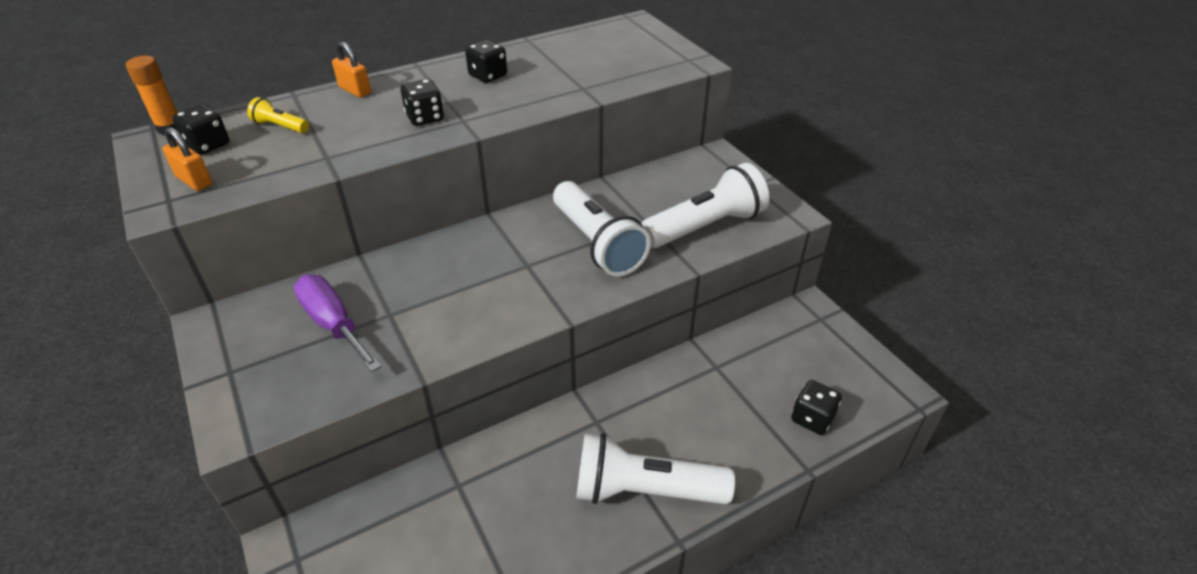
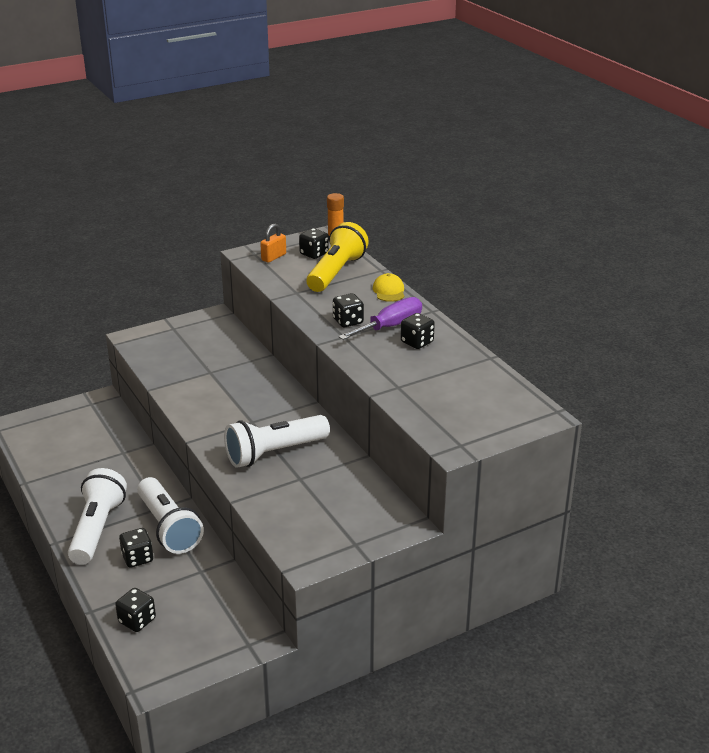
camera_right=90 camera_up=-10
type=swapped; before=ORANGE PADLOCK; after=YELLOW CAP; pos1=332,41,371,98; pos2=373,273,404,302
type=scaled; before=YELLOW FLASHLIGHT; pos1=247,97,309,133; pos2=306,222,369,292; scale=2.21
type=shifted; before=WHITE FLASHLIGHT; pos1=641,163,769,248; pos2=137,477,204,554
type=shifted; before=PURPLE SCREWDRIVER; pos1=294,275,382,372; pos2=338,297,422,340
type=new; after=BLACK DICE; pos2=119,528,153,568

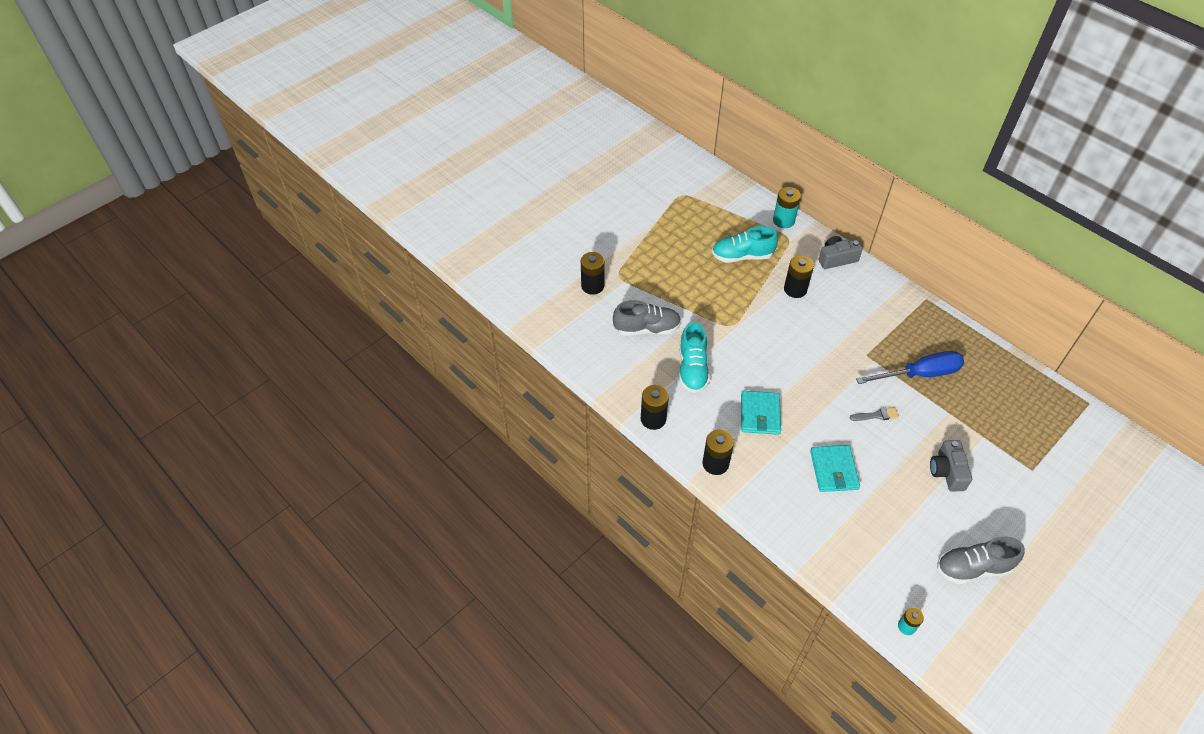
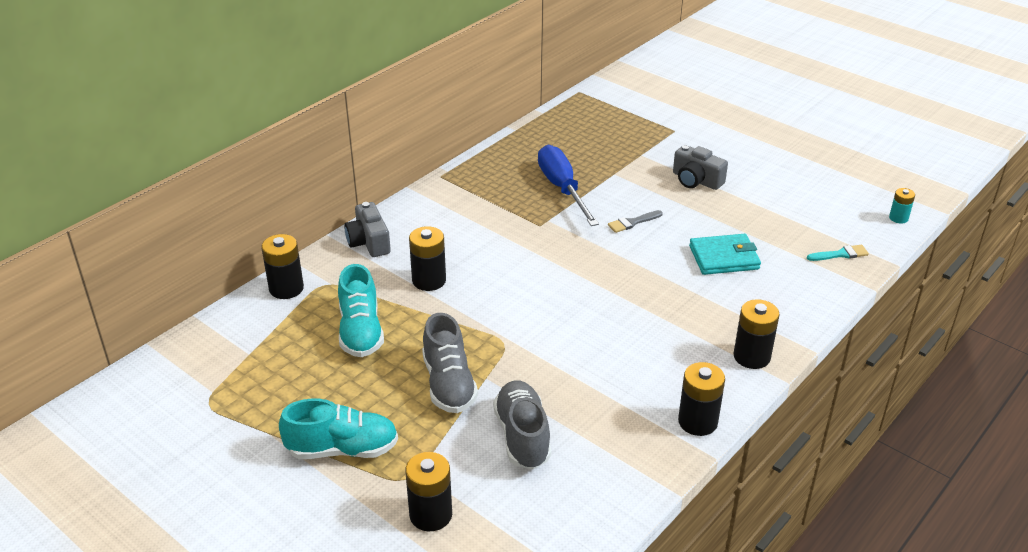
camera_right=-95 camera_up=-15
type=repainted; before=TURQUOISE BATTERY; after=BLACK BATTERY; pos1=773,187,801,228; pos2=261,234,304,299
type=shifted; before=TURQUOISE SHOE; pos1=679,322,710,393; pos2=279,399,398,459
type=gone; before=TURQUOISE WALLET; pos1=741,391,781,435
type=rotated; before=GREY BRUSH; pos1=850,407,899,421; pos2=608,210,663,233; turn=-105
type=rotated; before=GREY CAMERA; pos1=930,440,972,492; pos2=673,145,728,190; turn=45
type=shifted; before=GREY SHOE; pos1=937,536,1025,584; pos2=422,313,478,413
type=new; after=TURQUOISE BRUSH; pos2=807,245,869,261

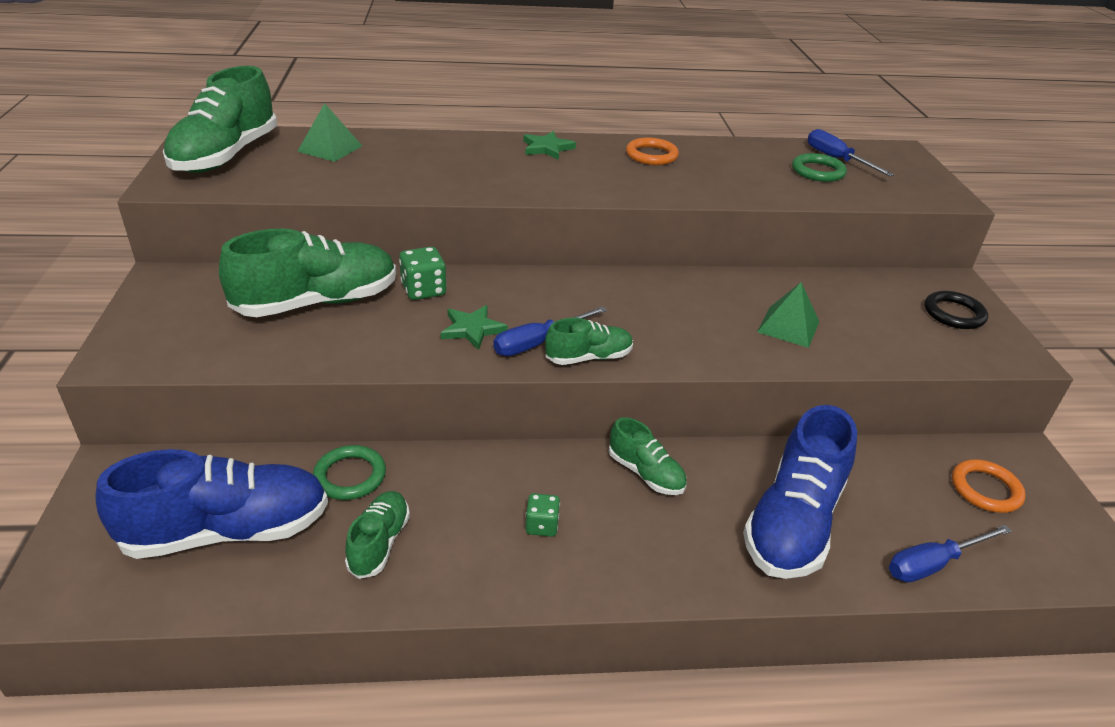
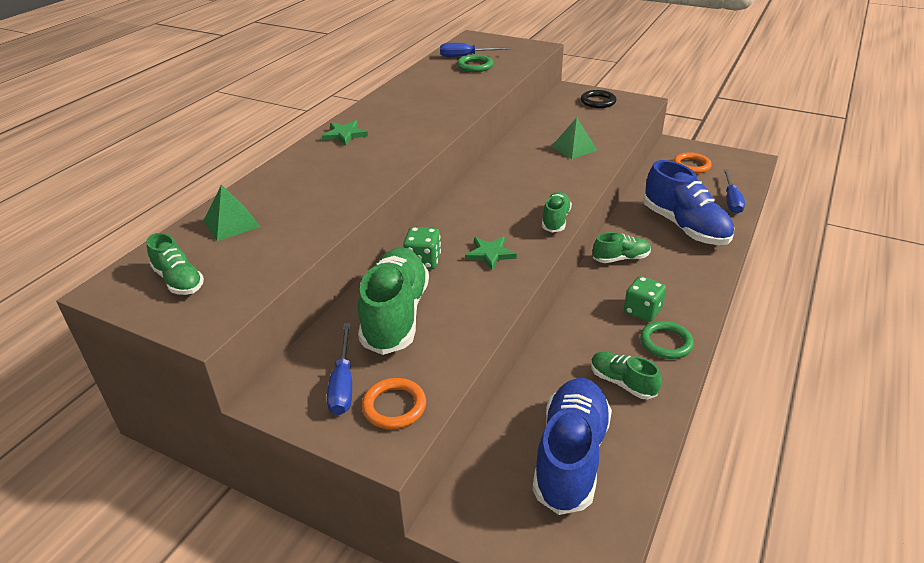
camera_right=-55 camera_up=0
type=scaled; before=GREEN SHOE; pos1=163,66,277,173; pos2=147,233,204,295; scale=0.52
type=shifted; before=ORANGE RING; pos1=626,138,679,165; pos2=362,378,426,429
type=shifted; before=BLUE SCREWDRIVER; pos1=493,306,607,356; pos2=327,323,352,415
type=shifted; before=GREEN RING; pos1=313,445,386,500; pos2=640,321,694,359
type=scaled; before=GREEN DICE; pos1=526,493,560,537; pos2=624,276,666,322; scale=1.51

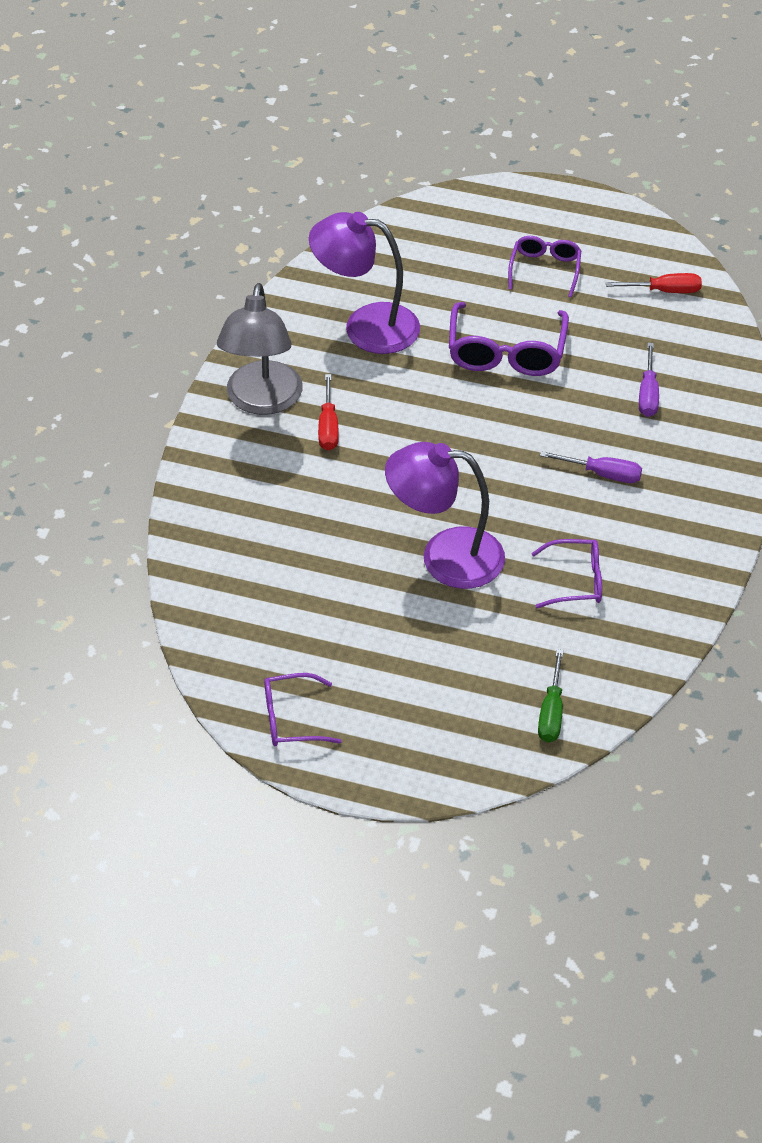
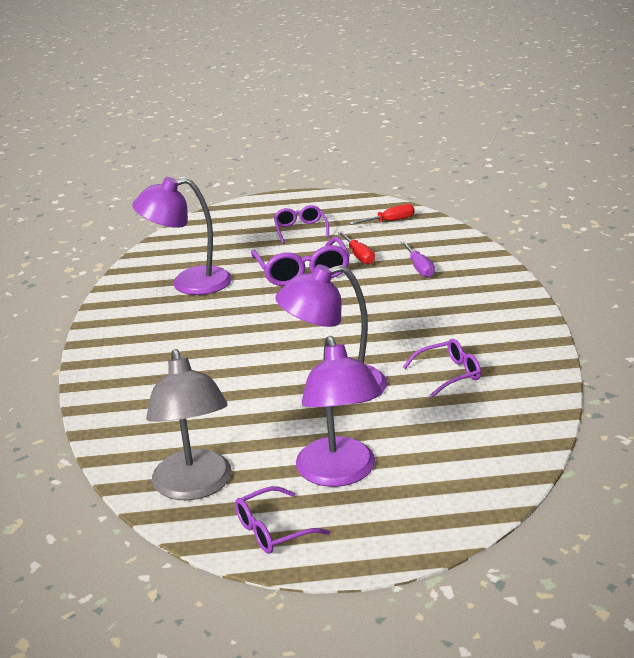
camera_right=-20 camera_up=-20
type=shifted; before=GREY LAMP; pos1=217,283,303,415; pos2=146,349,232,500
type=shifted; before=RED SCREWDRIVER; pos1=318,374,339,451; pos2=338,231,375,265
type=gone; before=PURPLE SCREWDRIVER; pos1=540,451,642,483
type=gone; before=GREEN SCREWDRIVER; pos1=538,649,564,743
type=new; after=PURPLE LAMP; pos2=296,336,382,487

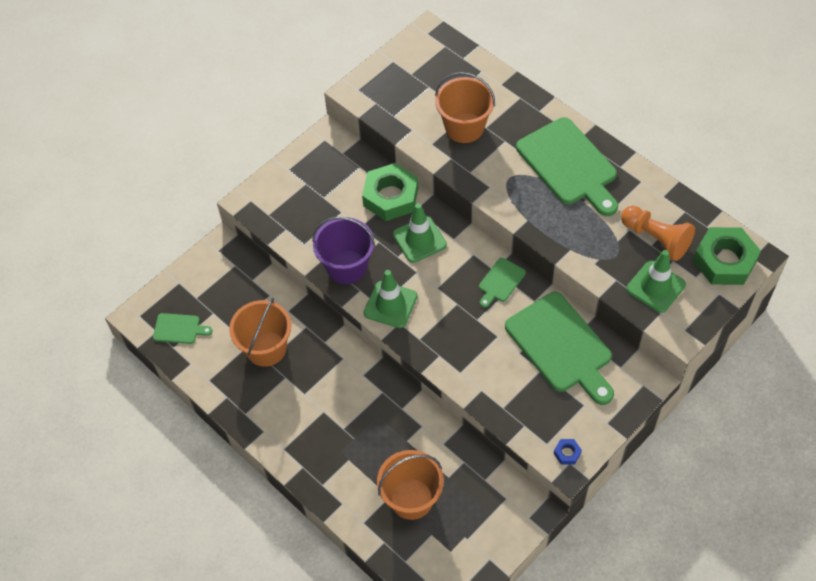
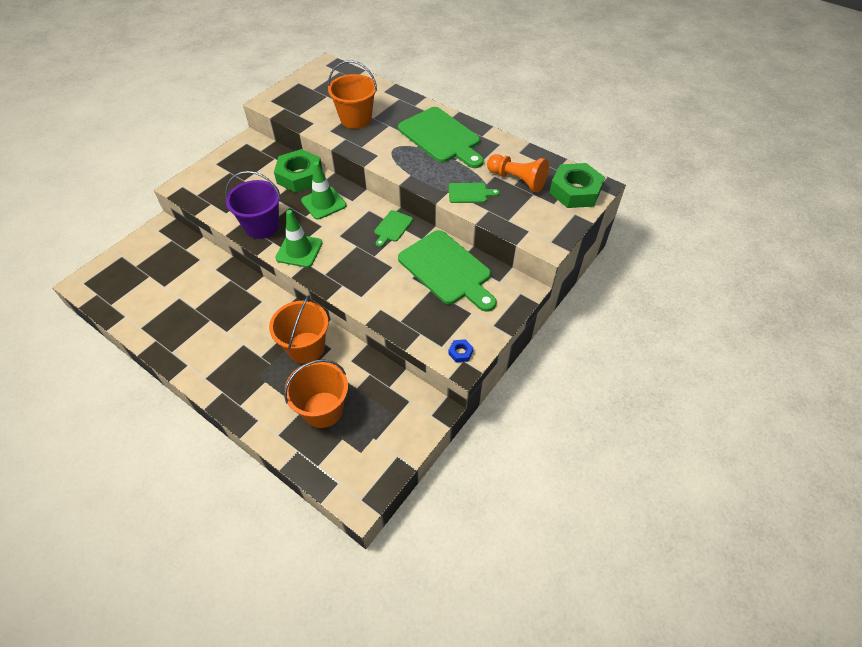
camera_right=-10 camera_up=-5
type=gone; before=GREEN TRAFFIC CONE; pos1=626,250,686,313
type=shifted; before=ORANGE BUCKET; pos1=229,298,291,367; pos2=269,295,328,364
type=shifted; before=GREEN CUTTING BOARD; pos1=153,313,213,344; pos2=449,183,500,203

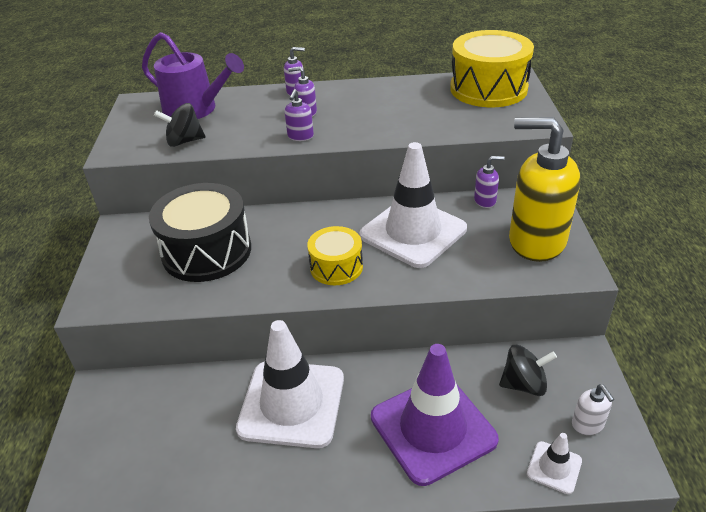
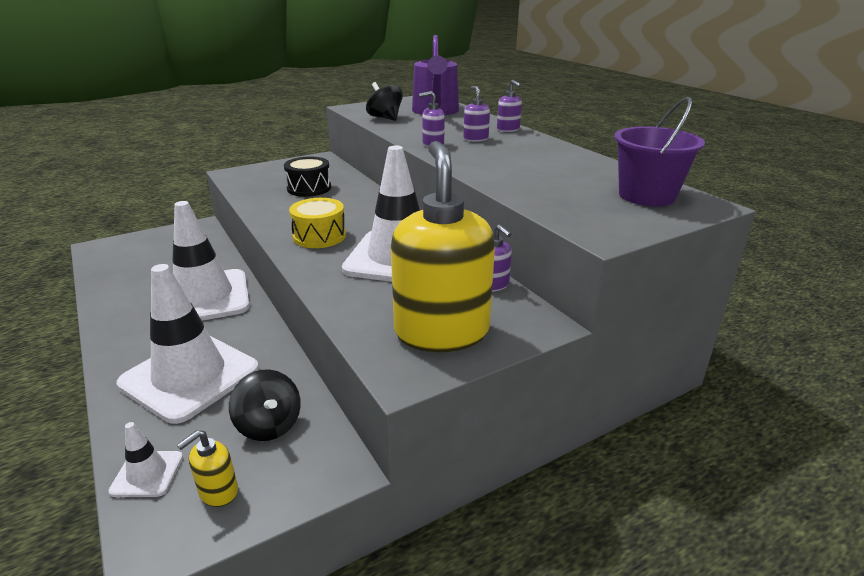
camera_right=60 camera_up=-10
type=swapped; before=YELLOW DRUM; after=PURPLE BUCKET; pos1=450,30,534,107; pos2=614,97,705,206
type=scaled; before=BLACK DRUM; pos1=149,183,251,282; pos2=284,157,331,197; scale=0.57
type=repainted; before=PURPLE TRAFFIC CONE; after=WHITE TRAFFIC CONE; pos1=371,344,499,486; pos2=116,264,259,424
type=repainted; before=WHITE SOAP DISPENSER; after=YELLOW SOAP DISPENSER; pos1=572,384,614,435; pos2=177,430,238,507

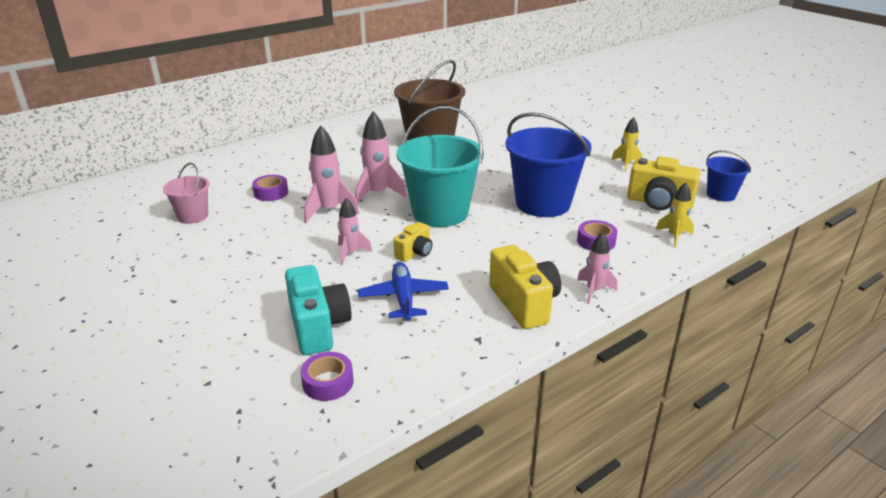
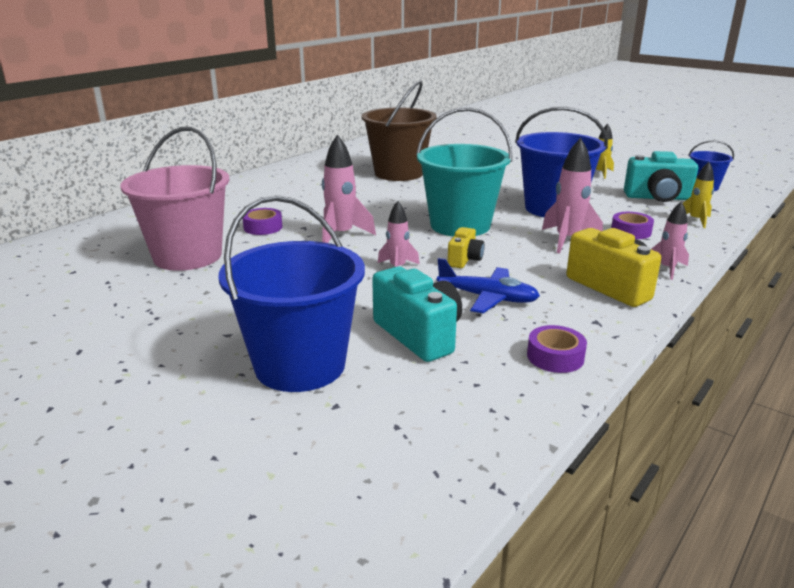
camera_right=-15 camera_up=-5
type=shifted; before=PINK ROCKET; pos1=355,111,407,204; pos2=542,138,603,253
type=repainted; before=YELLOW CAMERA; after=TURQUOISE CAMERA; pos1=627,156,701,210; pos2=624,151,698,202
type=scaled; before=PINK BUCKET; pos1=163,163,210,224; pos2=120,127,230,271; scale=1.94
type=rotated; before=BLUE PLANE; pos1=358,262,449,321; pos2=437,258,540,313; turn=135
type=shifted; before=PURPLE TAPE; pos1=301,352,354,401; pos2=527,325,587,373
type=new; after=BLUE BUCKET; pos2=219,195,365,392

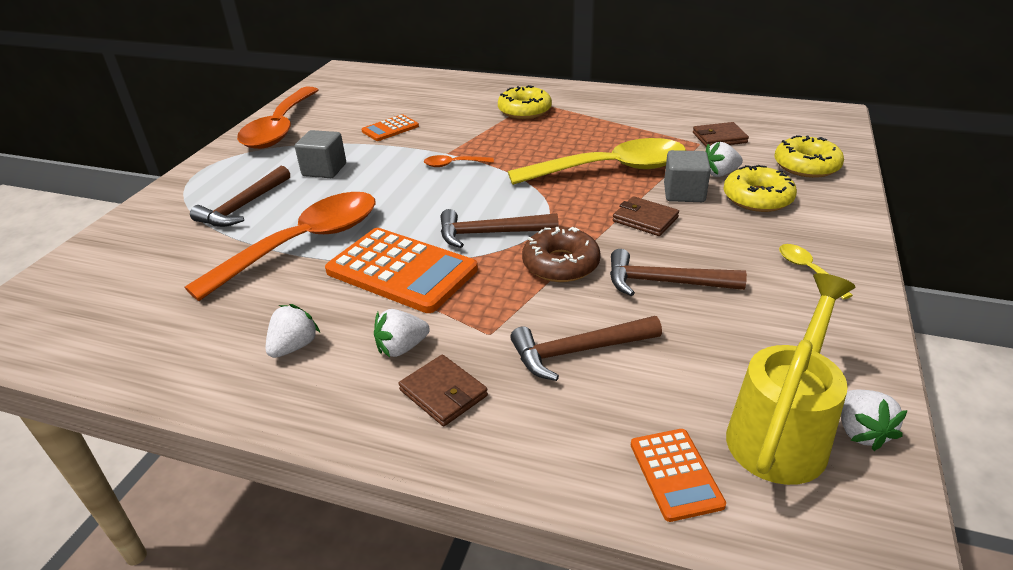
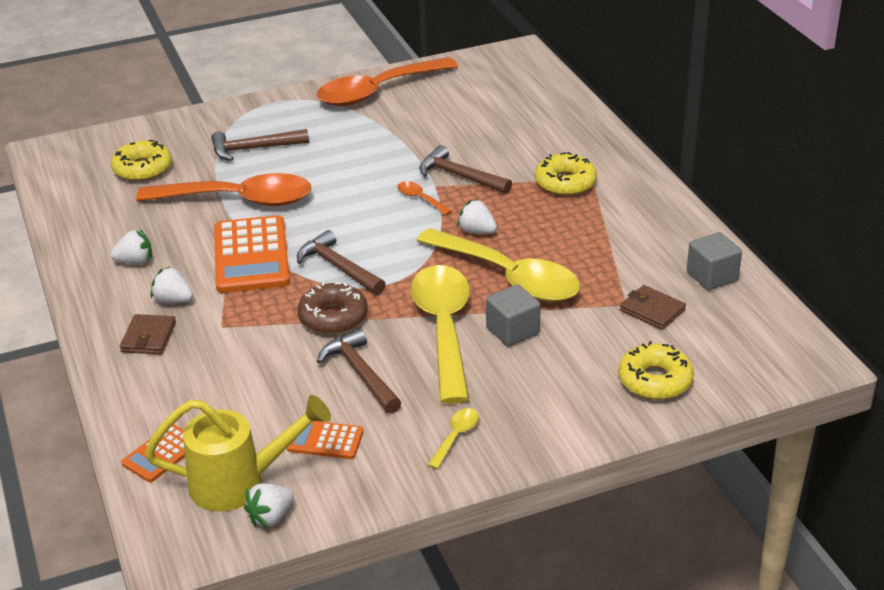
camera_right=50 camera_up=0
type=shifted; before=ORANGE CALCULATOR; pos1=362,114,419,141; pos2=287,421,364,459
type=shifted; before=GREY CUBE; pos1=295,130,346,178; pos2=687,232,742,290
type=shifted; before=WHITE STRAWBERRY; pos1=706,142,743,177; pos2=457,199,497,234
type=shifted; before=YELLOW DONUT; pos1=723,165,797,212; pos2=111,140,172,181
type=swapped; before=BROWN WALLET; after=YELLOW SPOON; pos1=613,196,679,236; pos2=411,265,470,404
type=shifted; before=BROWN HAMMER; pos1=510,316,662,381; pos2=419,145,512,194

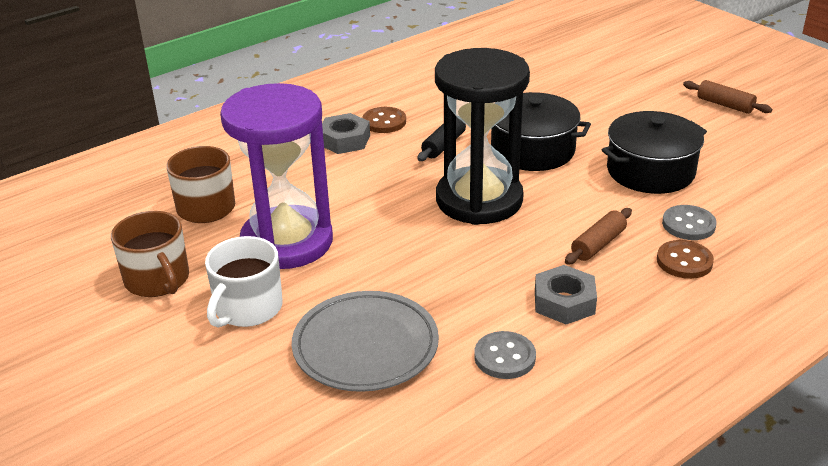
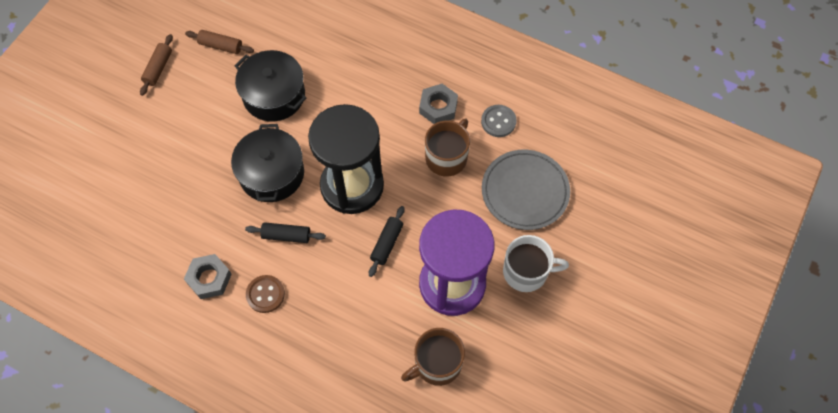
camera_right=-115 camera_up=30
type=shifted; before=GREY NUT; pos1=322,113,370,154; pos2=184,254,232,299
type=gone; before=GREY BUTTON; pos1=662,205,717,240
type=shifted; before=BROWN ROLLING PIN; pos1=565,208,632,265; pos2=185,30,254,54
type=shifted; before=BROWN MUG; pos1=111,211,189,297; pos2=425,118,470,176
type=gone; before=BROWN BUTTON; pos1=657,240,714,279
type=new; after=BLACK ROLLING PIN; pos2=369,206,405,277

